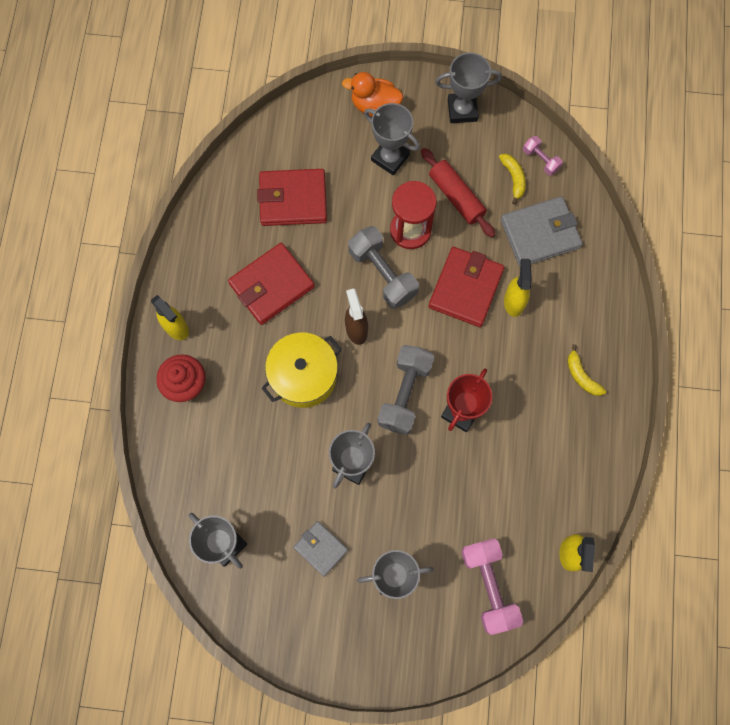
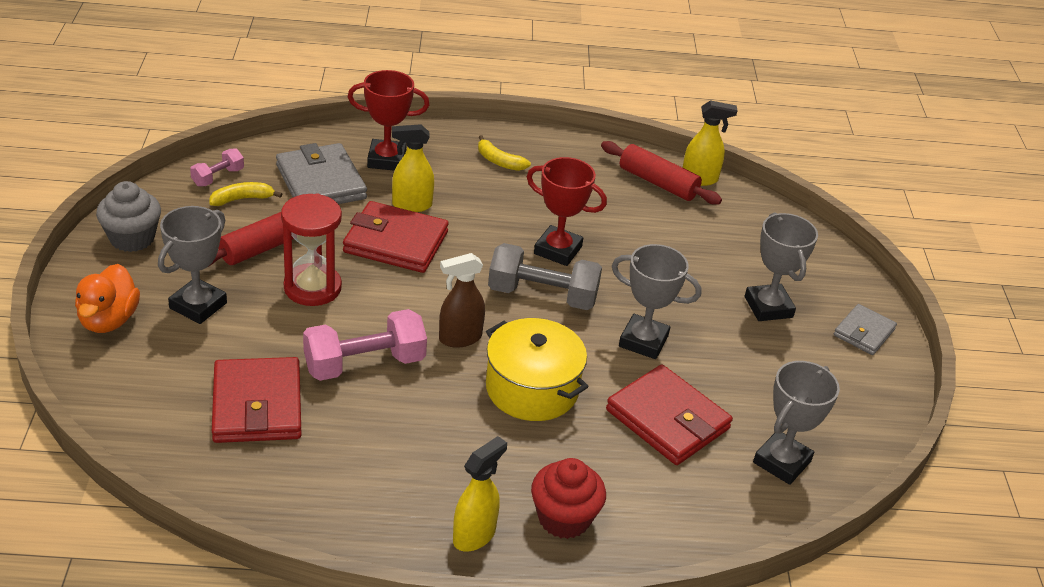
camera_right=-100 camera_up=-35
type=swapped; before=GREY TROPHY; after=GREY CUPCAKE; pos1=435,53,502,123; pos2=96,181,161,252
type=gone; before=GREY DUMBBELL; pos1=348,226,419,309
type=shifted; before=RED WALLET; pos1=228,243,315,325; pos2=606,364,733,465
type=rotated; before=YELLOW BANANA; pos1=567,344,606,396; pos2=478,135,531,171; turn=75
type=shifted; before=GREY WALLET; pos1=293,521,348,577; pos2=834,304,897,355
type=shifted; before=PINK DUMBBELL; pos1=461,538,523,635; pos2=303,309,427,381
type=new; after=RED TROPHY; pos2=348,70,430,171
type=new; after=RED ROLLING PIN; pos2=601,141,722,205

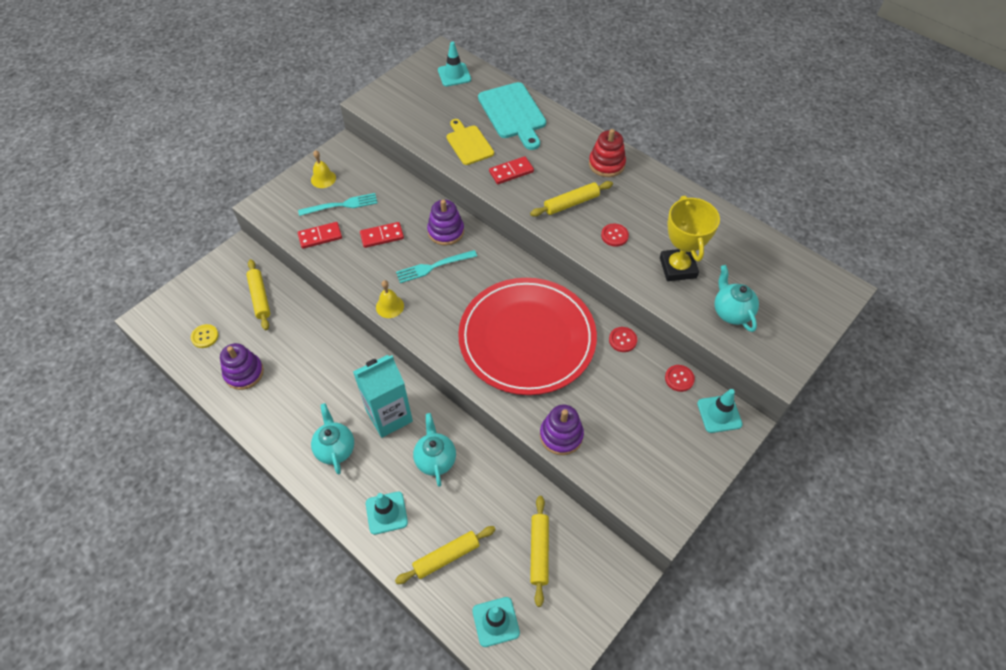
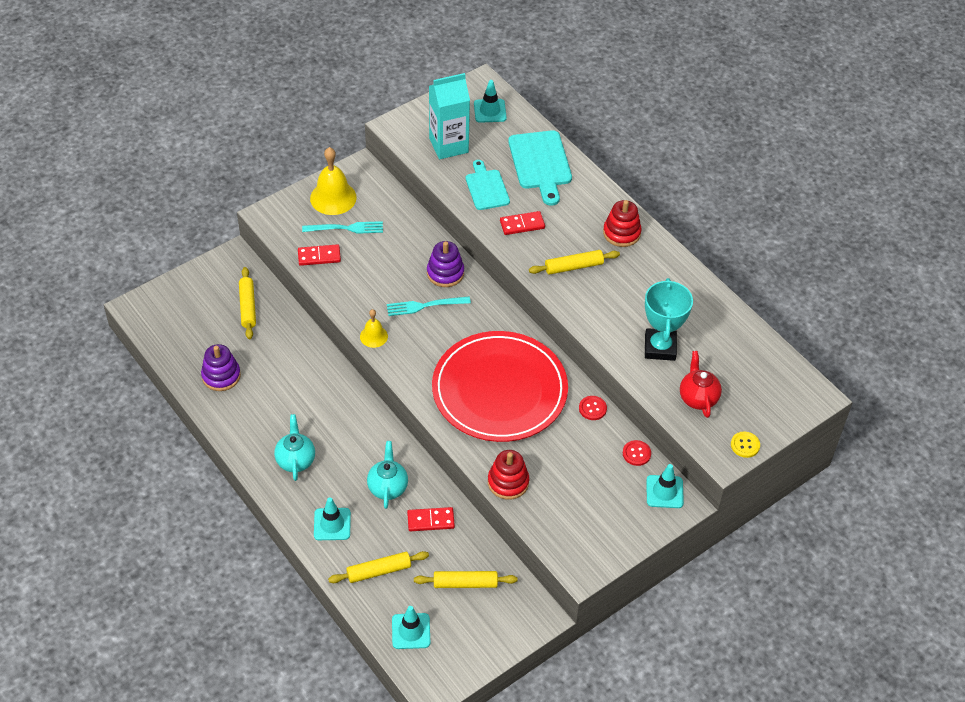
camera_right=10 camera_up=-5
type=repainted; before=YELLOW CUTTING BOARD; after=TURQUOISE CUTTING BOARD; pos1=446,119,494,165; pos2=466,160,510,210
type=scaled; before=YELLOW BELL; pos1=311,150,336,188; pos2=310,147,357,215; scale=1.77
type=repainted; before=YELLOW TROPHY; after=TURQUOISE TROPHY; pos1=660,196,720,281; pos2=645,278,693,361
type=shifted; before=RED DOMINO; pos1=360,222,404,248; pos2=407,507,455,531
type=gone; before=RED BUTTON; pos1=601,224,629,247
type=repainted; before=TURQUOISE TEAPOT; after=RED TEAPOT; pos1=714,265,759,332; pos2=680,351,722,418
type=shifted; before=YELLOW BUTTON; pos1=191,324,219,348; pos2=731,432,760,458
type=shifted; before=TURQUOISE CARTON; pos1=353,355,413,438; pos2=429,73,470,159
type=repainted; before=PURPLE STACKING TOY; after=RED STACKING TOY; pos1=540,405,584,455; pos2=488,450,529,500
type=rotated; before=YELLOW ROLLING PIN; pos1=530,496,549,607; pos2=414,571,518,588; turn=75

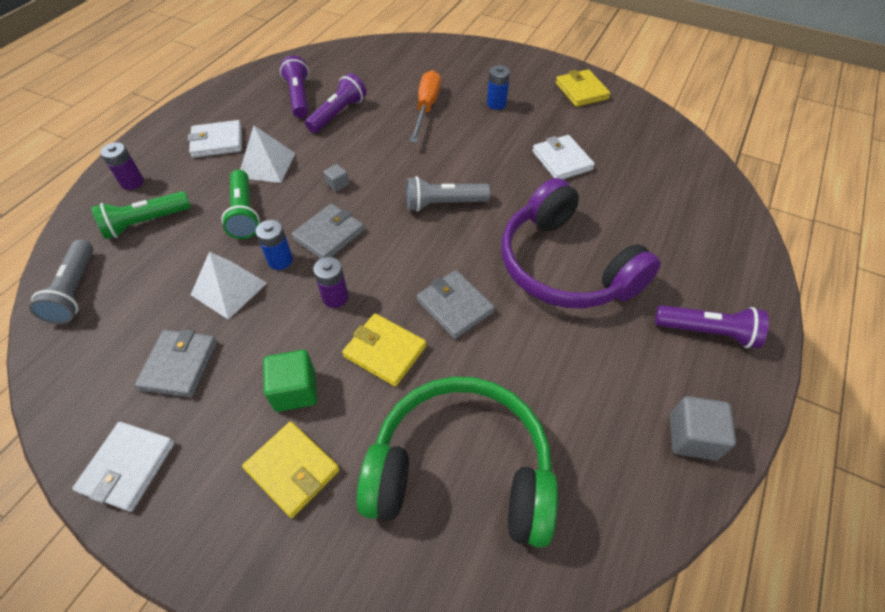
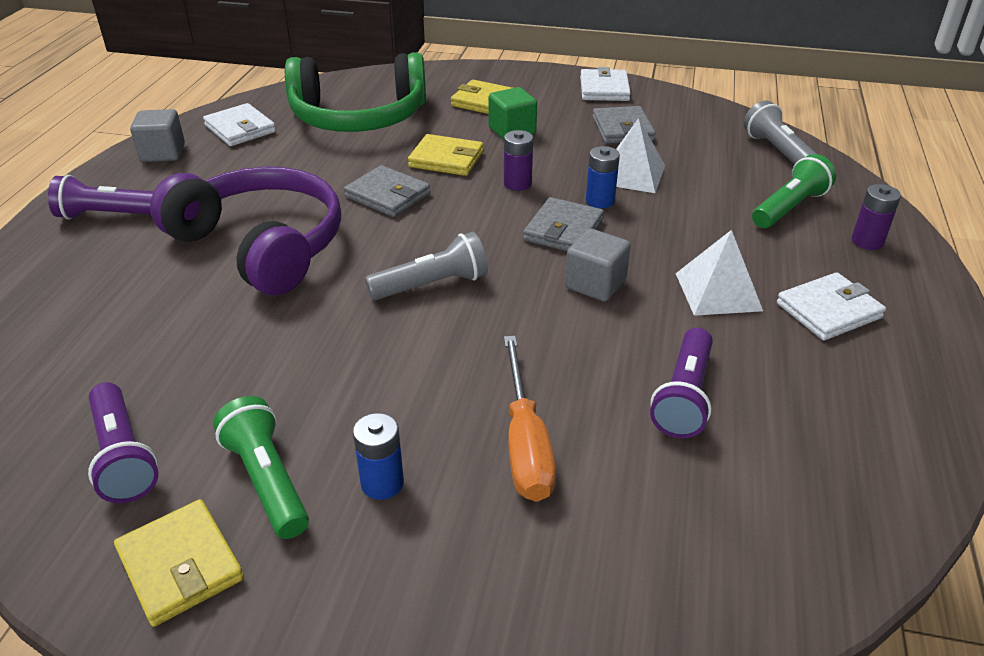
camera_right=165 camera_up=-15
type=shifted; before=PURPLE FLASHLIGHT; pos1=280,56,309,118; pos2=88,382,159,503
type=shifted; before=WHITE WALLET; pos1=532,135,595,179; pos2=203,103,276,146
type=scaled; before=GREY CUBE; pos1=323,164,349,192; pos2=565,229,631,302; scale=1.86
type=shifted; before=GREEN FLASHLIGHT; pos1=221,170,260,239; pos2=213,396,309,539

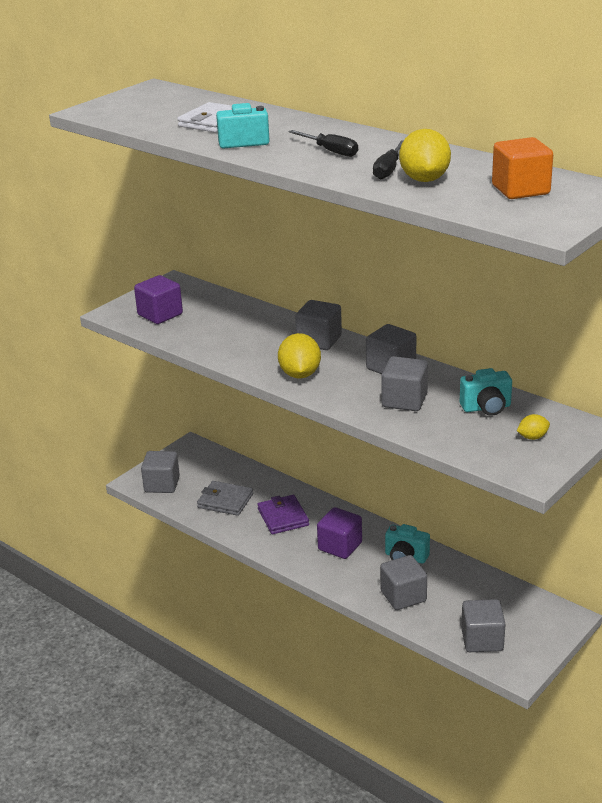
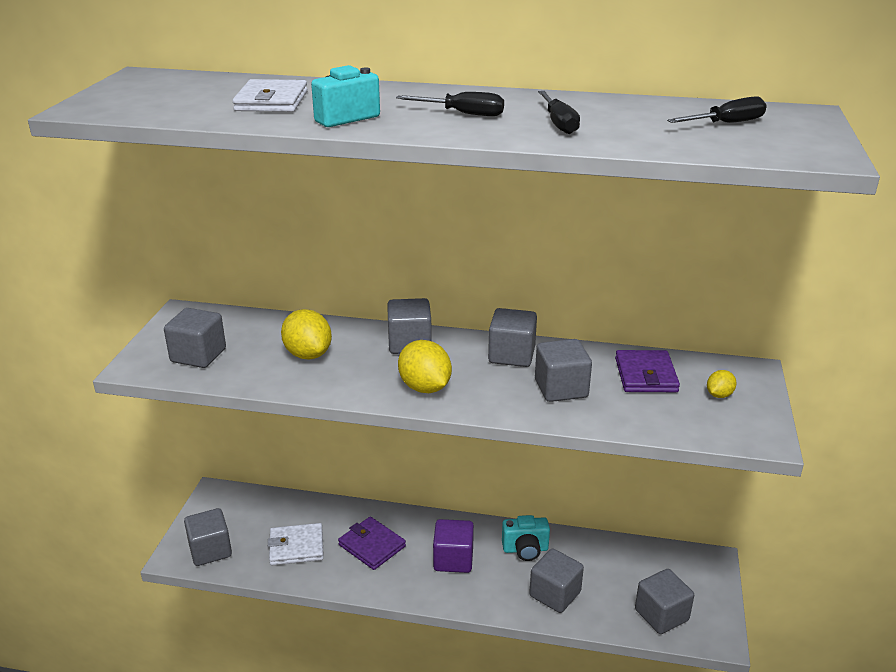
camera_right=-30 camera_up=0
type=shifted; before=YELLOW LEMON; pos1=399,129,451,182; pos2=281,309,332,360
type=swapped; before=ORANGE CUBE; after=BLACK SCREWDRIVER; pos1=492,137,553,199; pos2=667,96,767,123
type=repainted; before=PURPLE CUBE; after=GREY CUBE; pos1=134,275,183,324; pos2=164,308,226,368
type=swapped; before=TURQUOISE CAMERA; after=PURPLE WALLET; pos1=460,368,512,416; pos2=615,350,680,392
type=repainted; before=GREY WALLET; after=WHITE WALLET; pos1=197,481,253,516; pos2=268,523,324,565

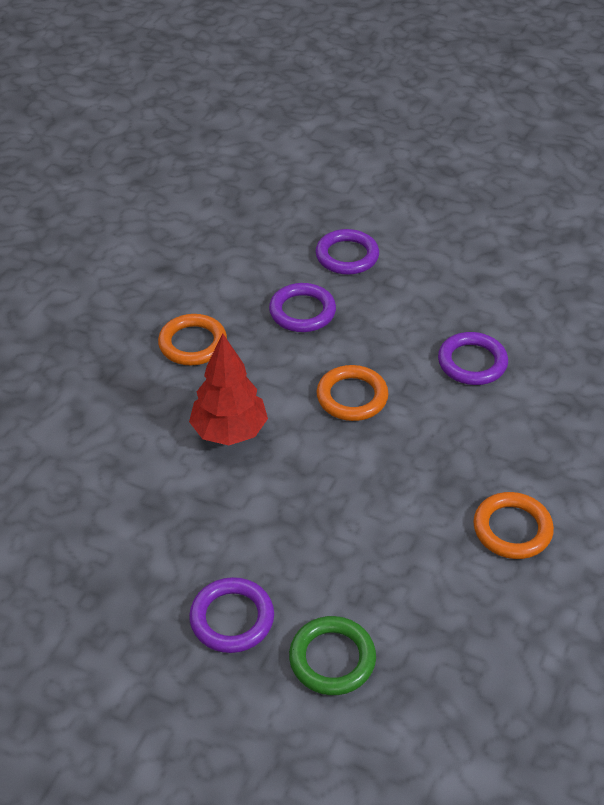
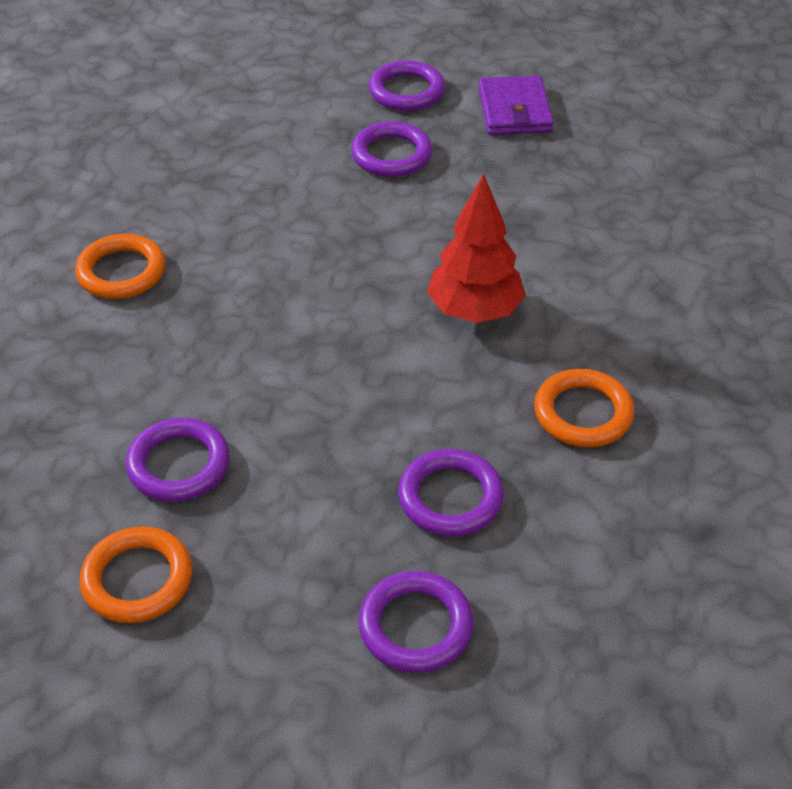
camera_right=165 camera_up=0
type=shifted; before=ORANGE RING; pos1=316,365,389,421; pos2=80,526,192,623
type=gone; before=GREEN RING; pos1=289,616,376,695
type=new; after=PURPLE RING; pos2=369,60,445,111
type=new; after=PURPLE WALLET; pos2=478,75,554,135

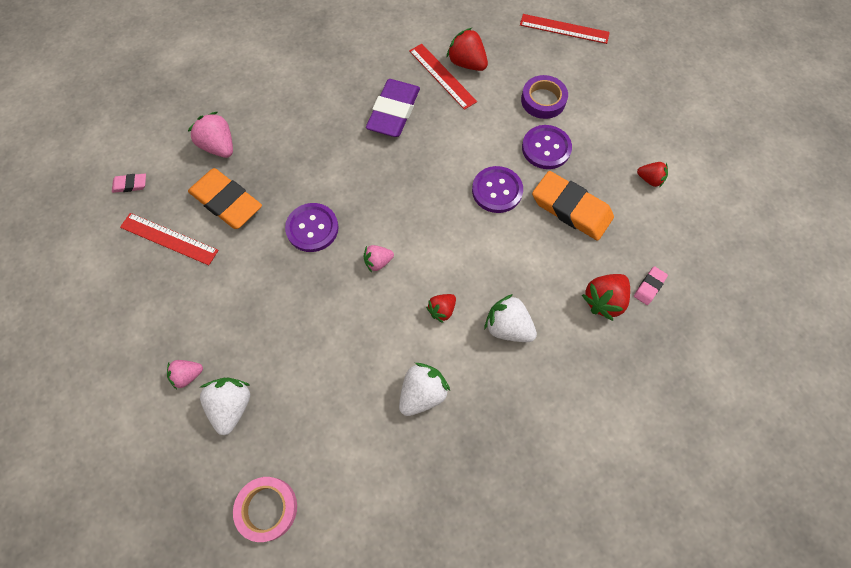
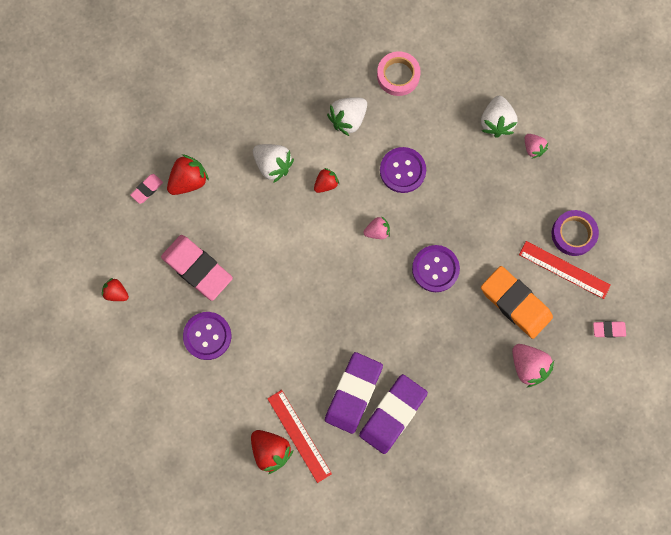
camera_right=-175 camera_up=10
type=gone; before=RED RULER; pos1=520,14,610,44
type=shifted; before=PURPLE TAPE; pos1=521,75,568,119; pos2=552,210,599,256
type=shifted; before=PURPLE BUTTON; pos1=472,166,523,213; pos2=380,147,426,193
type=repainted; before=ORANGE ERASER; after=PINK ERASER; pos1=532,171,614,241; pos2=161,235,233,301
type=rotated; before=PINK STRAWBERRY; pos1=167,360,203,389; pos2=525,134,548,159; turn=75
type=shifted; before=PINK TAPE; pos1=233,477,297,542; pos2=377,51,421,96
type=new; after=PURPLE ERASER; pos2=359,374,428,454

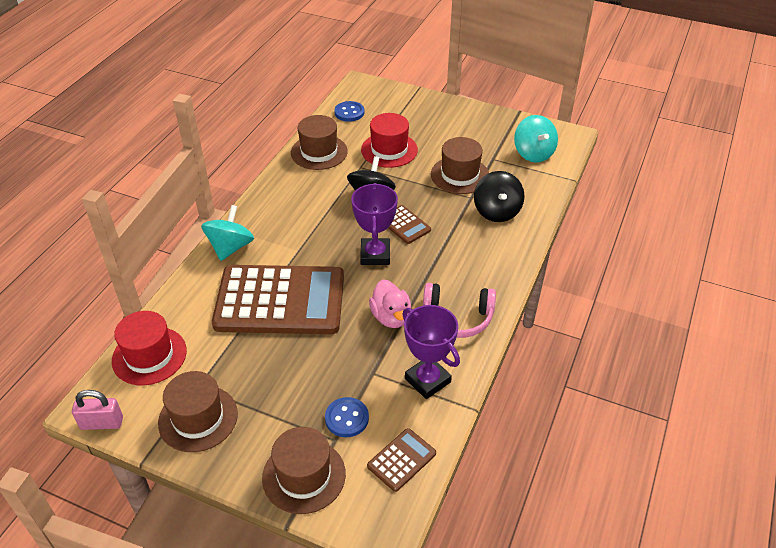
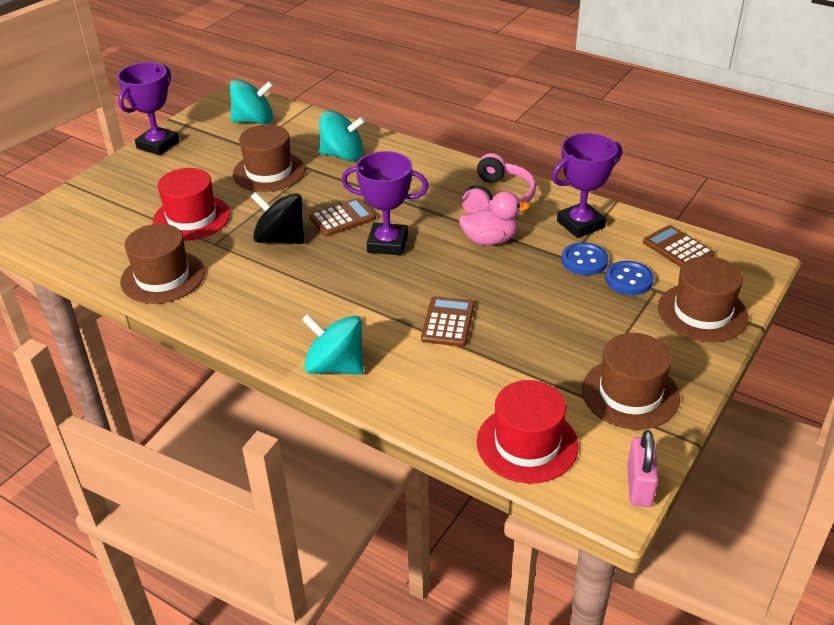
camera_right=-80 camera_up=-5
type=shifted; before=BLUE BUTTON; pos1=334,101,364,122; pos2=561,242,608,275
type=repainted; before=BLACK SPINNING TOP; after=TURQUOISE SPINNING TOP; pos1=474,171,525,222; pos2=319,110,365,161
type=scaled; before=BROWN CALCULATOR; pos1=212,265,344,334; pos2=421,296,475,347; scale=0.42
type=new; after=PURPLE TROPHY; pos2=117,62,179,156

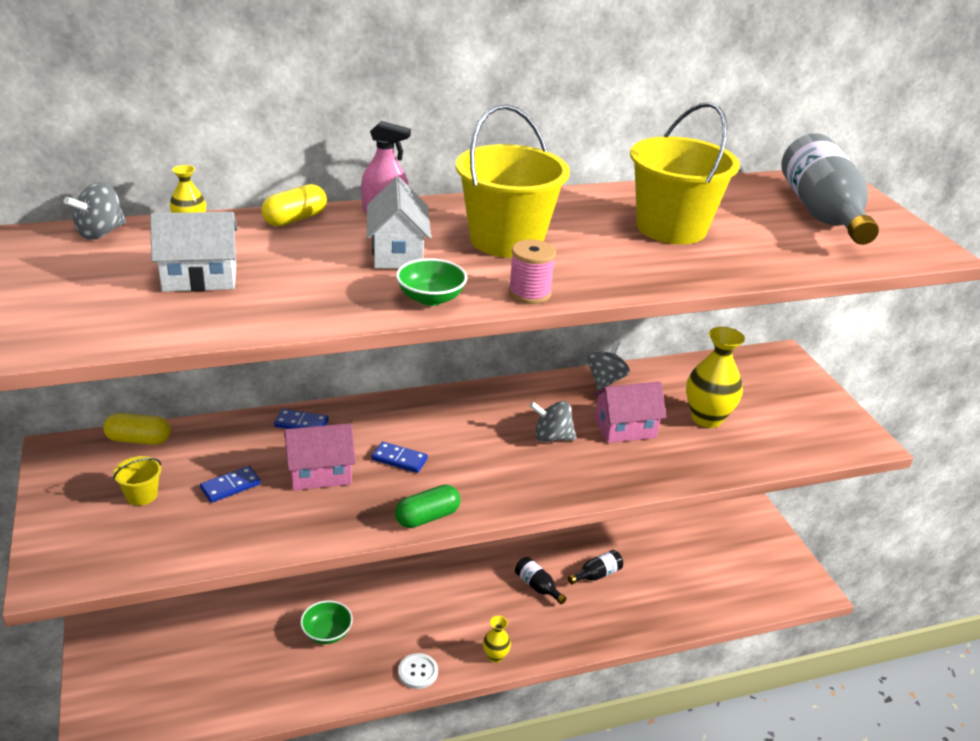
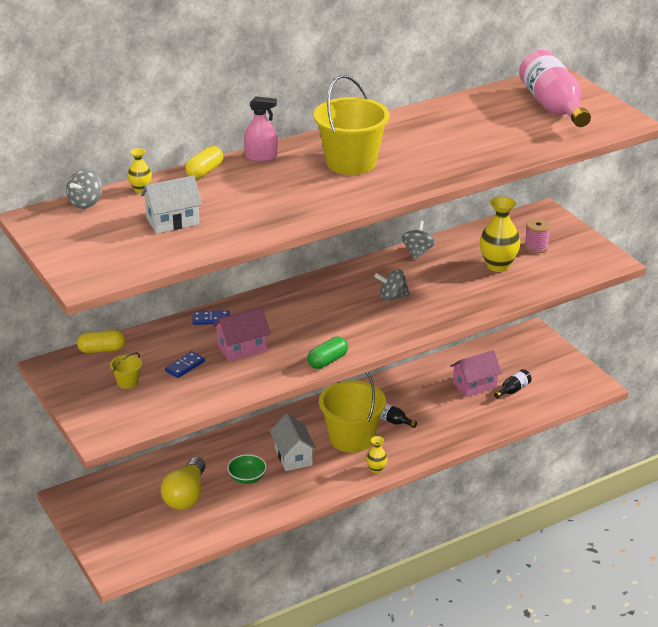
camera_right=-10 camera_up=0
type=shifted; before=YELLOW BUCKET; pos1=630,102,740,244; pos2=319,372,386,453
type=repainted; before=GREY BOTTLE; after=PINK BOTTLE; pos1=781,133,879,245; pos2=519,50,591,127
type=shifted; before=WHITE HOUSE; pos1=367,177,431,269; pos2=270,414,317,471
type=shifted; before=PINK SPOOL; pos1=508,240,556,304; pos2=525,218,550,254
type=gone; before=GREEN BOWL; pos1=396,258,467,306
type=shifted; before=PINK HOUSE; pos1=593,382,666,443; pos2=450,350,502,397
type=gone; before=BLUE DOMINO; pos1=372,442,428,473
type=shifted; before=BLACK BOTTLE; pos1=568,550,623,584; pos2=494,369,532,399
type=gone; before=WHITE BUTTON; pos1=398,653,438,689
type=new; after=YELLOW LIGHT BULB; pos2=161,457,205,510

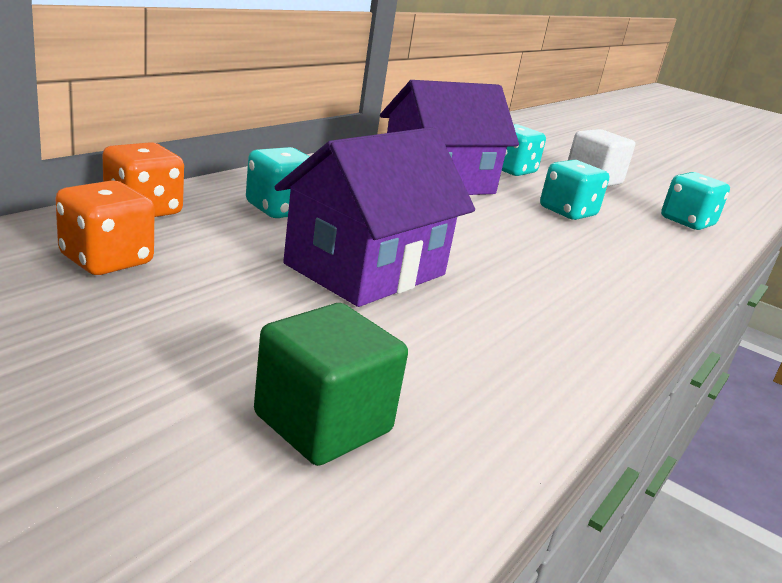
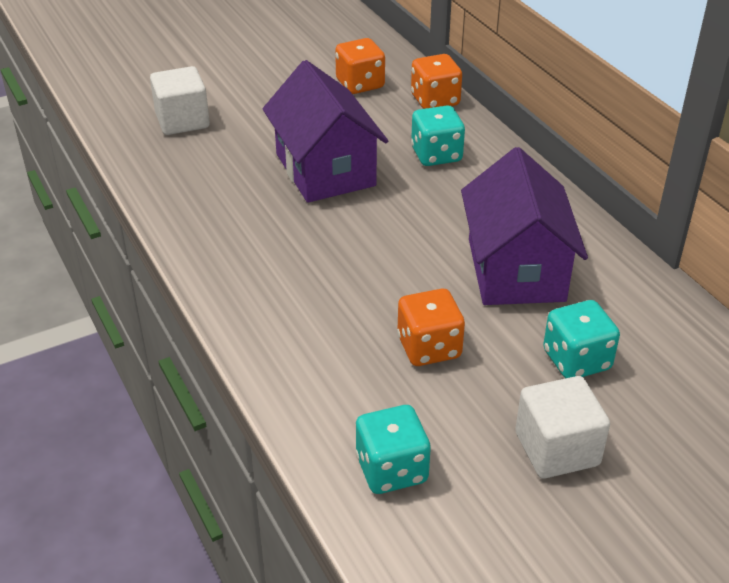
camera_right=120 camera_up=15
type=repainted; before=TURQUOISE DICE; after=ORANGE DICE; pos1=540,160,609,220; pos2=397,289,465,366
type=repainted; before=GREEN CUBE; after=WHITE CUBE; pos1=254,303,408,466; pos2=150,66,210,135

